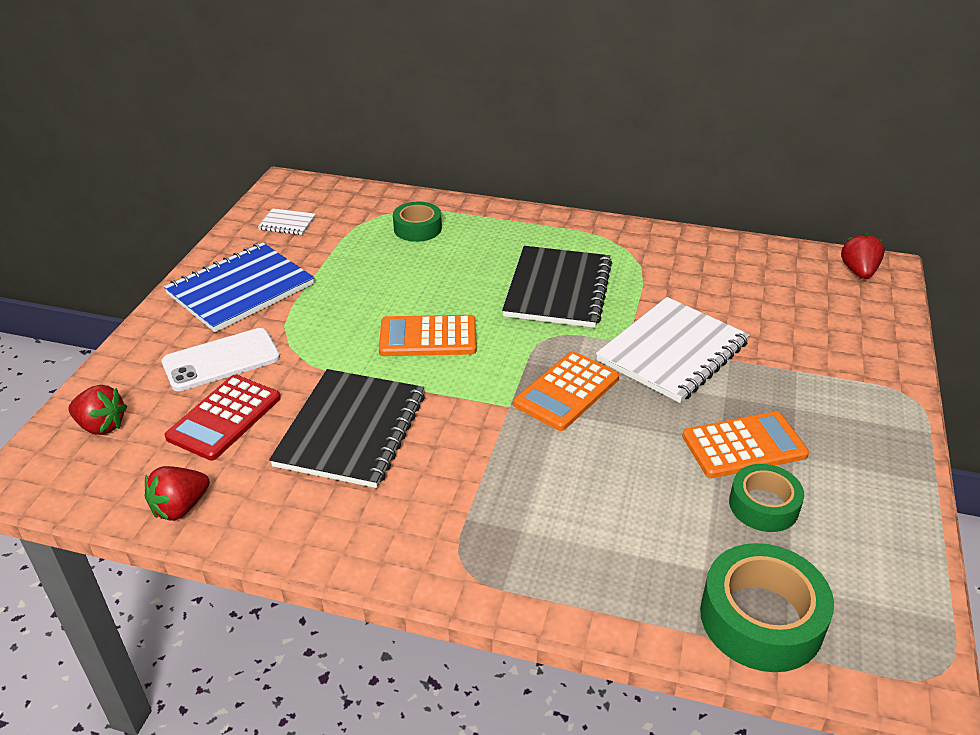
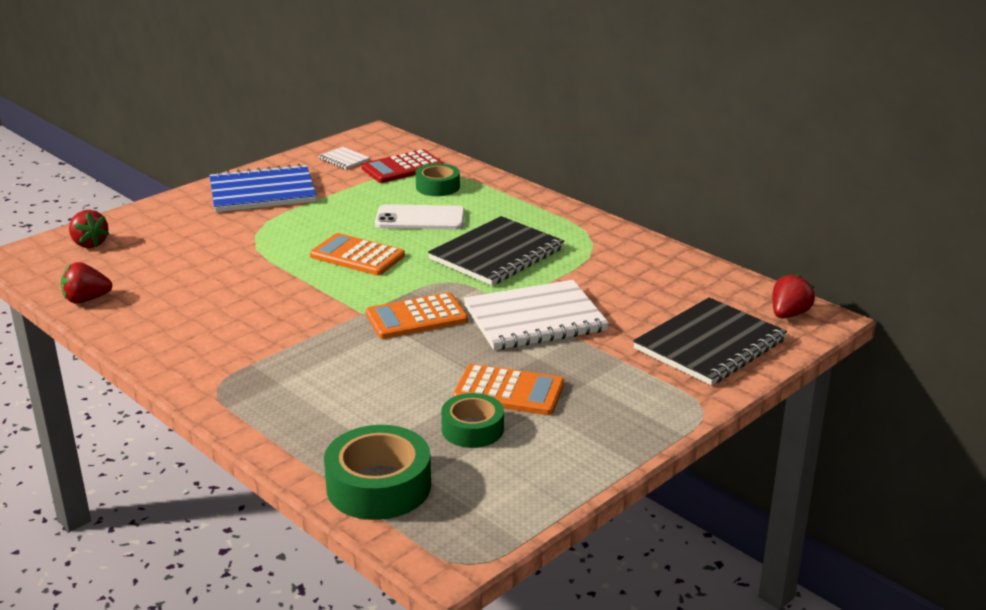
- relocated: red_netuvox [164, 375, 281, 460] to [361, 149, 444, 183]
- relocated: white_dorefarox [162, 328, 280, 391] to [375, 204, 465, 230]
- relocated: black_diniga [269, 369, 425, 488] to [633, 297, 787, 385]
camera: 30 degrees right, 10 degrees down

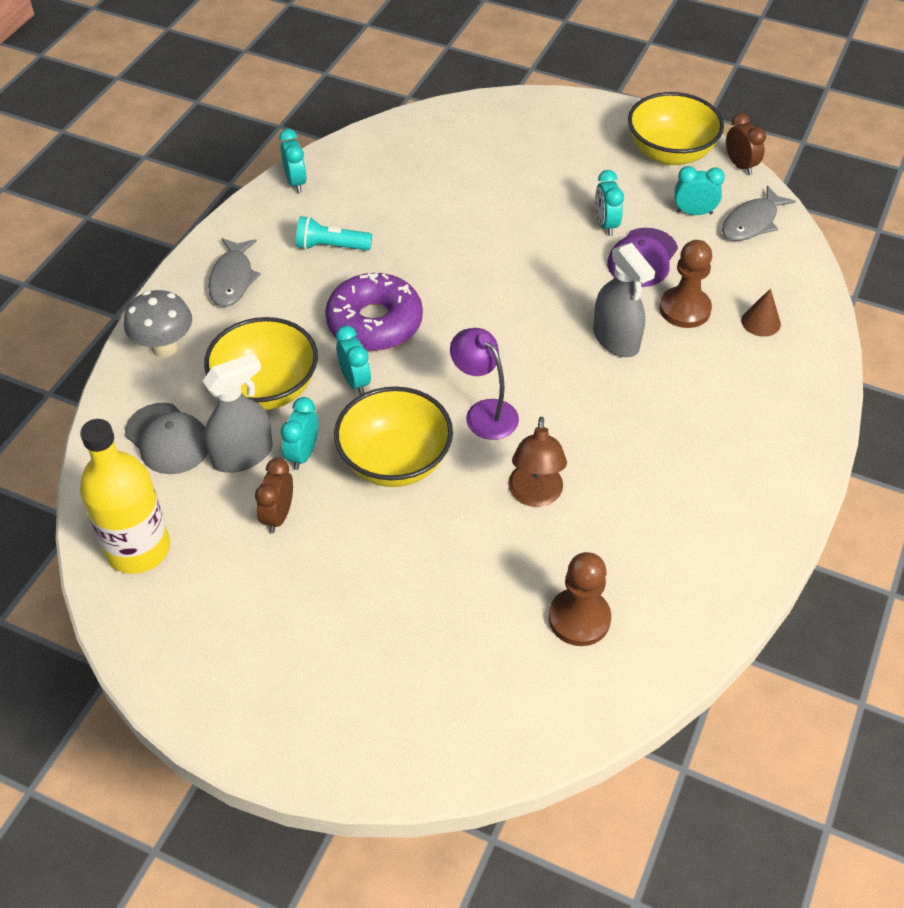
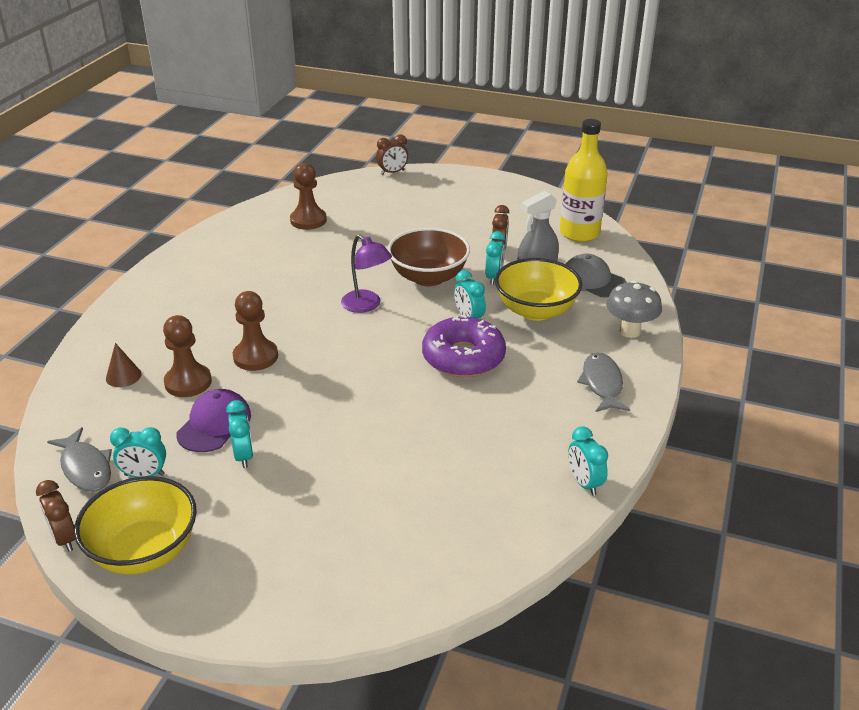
- spun: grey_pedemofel [722, 186, 796, 241] = [47, 427, 112, 492] 105 degrees clockwise
- exchanged: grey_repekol [593, 243, 655, 357] to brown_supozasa [233, 291, 278, 371]
- appeared: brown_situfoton [376, 134, 408, 175]
- colour: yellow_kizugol [334, 387, 453, 487] to brown_kizugol [388, 228, 470, 286]
- missing: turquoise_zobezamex [296, 216, 372, 251]
- missing: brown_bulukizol [508, 417, 567, 507]
camera: 175 degrees right, 15 degrees down

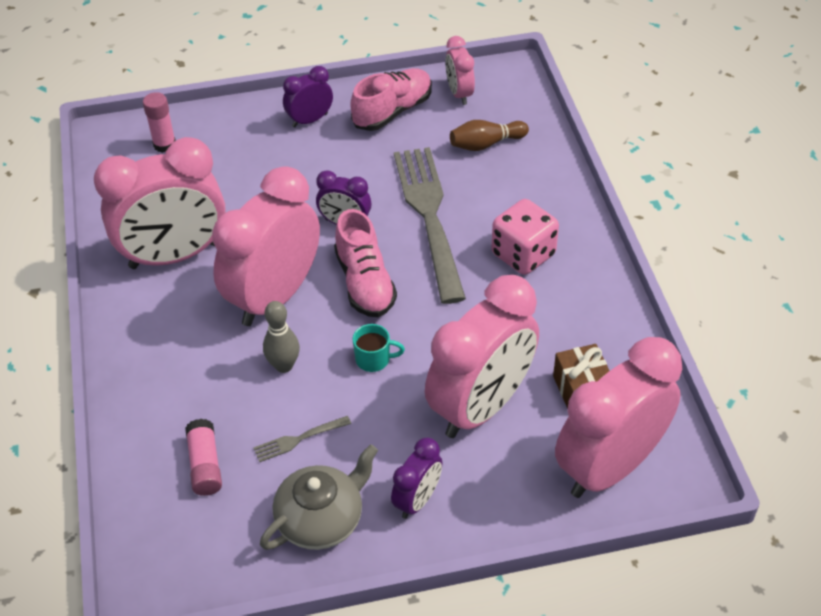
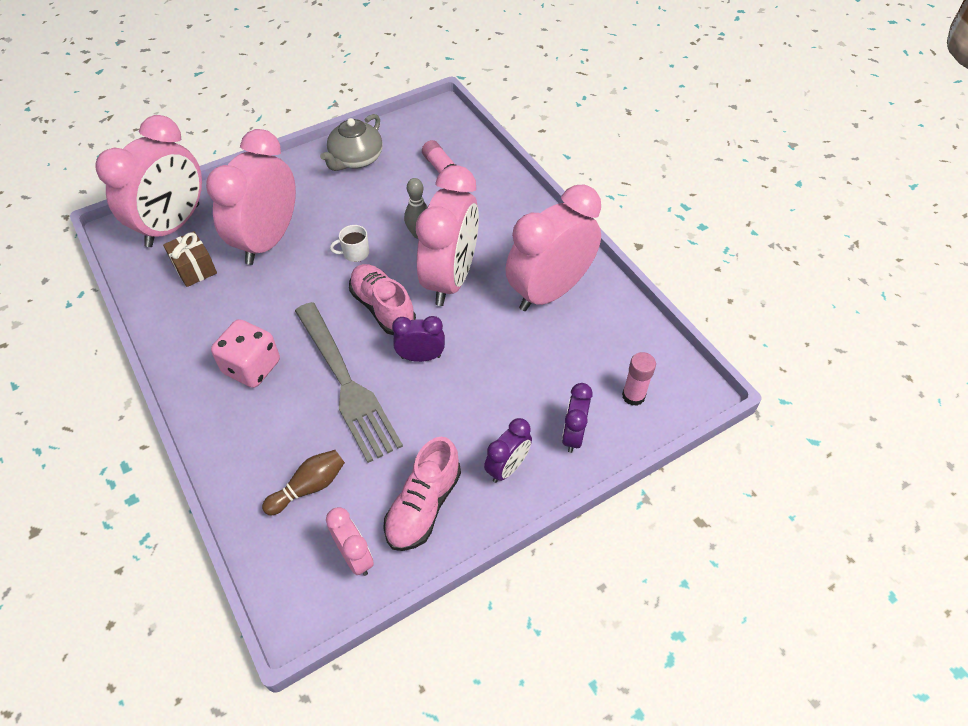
- colour: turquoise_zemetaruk [353, 324, 405, 372] to white_zemetaruk [330, 225, 369, 262]
- relocated: purple_situfoton [391, 438, 443, 519] to [562, 383, 593, 453]
- missing: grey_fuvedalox [254, 416, 351, 462]
camera: 160 degrees right, 5 degrees up

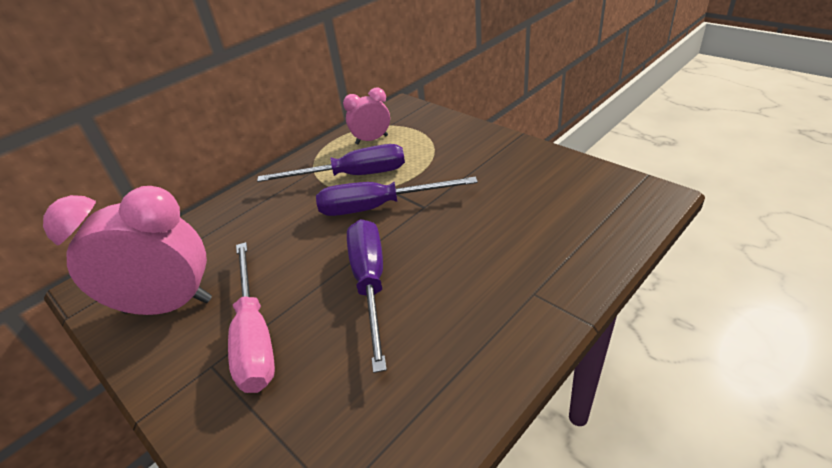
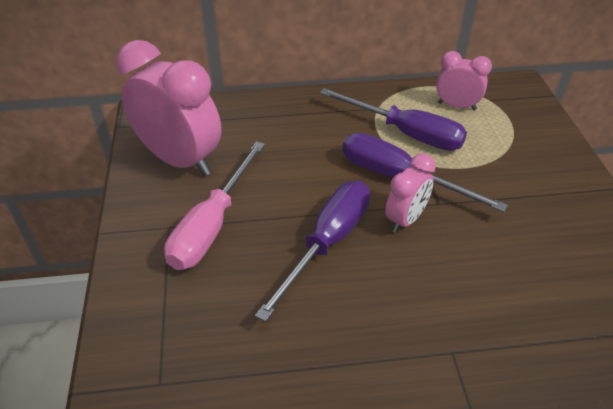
- appeared: pink_situfoton [385, 154, 436, 233]
camera: 35 degrees right, 5 degrees up

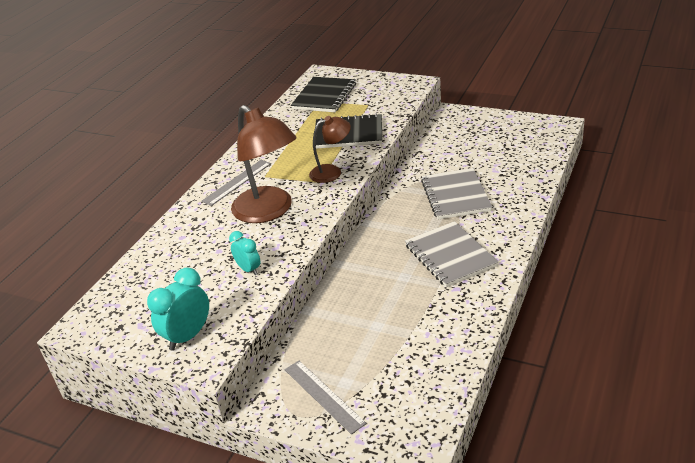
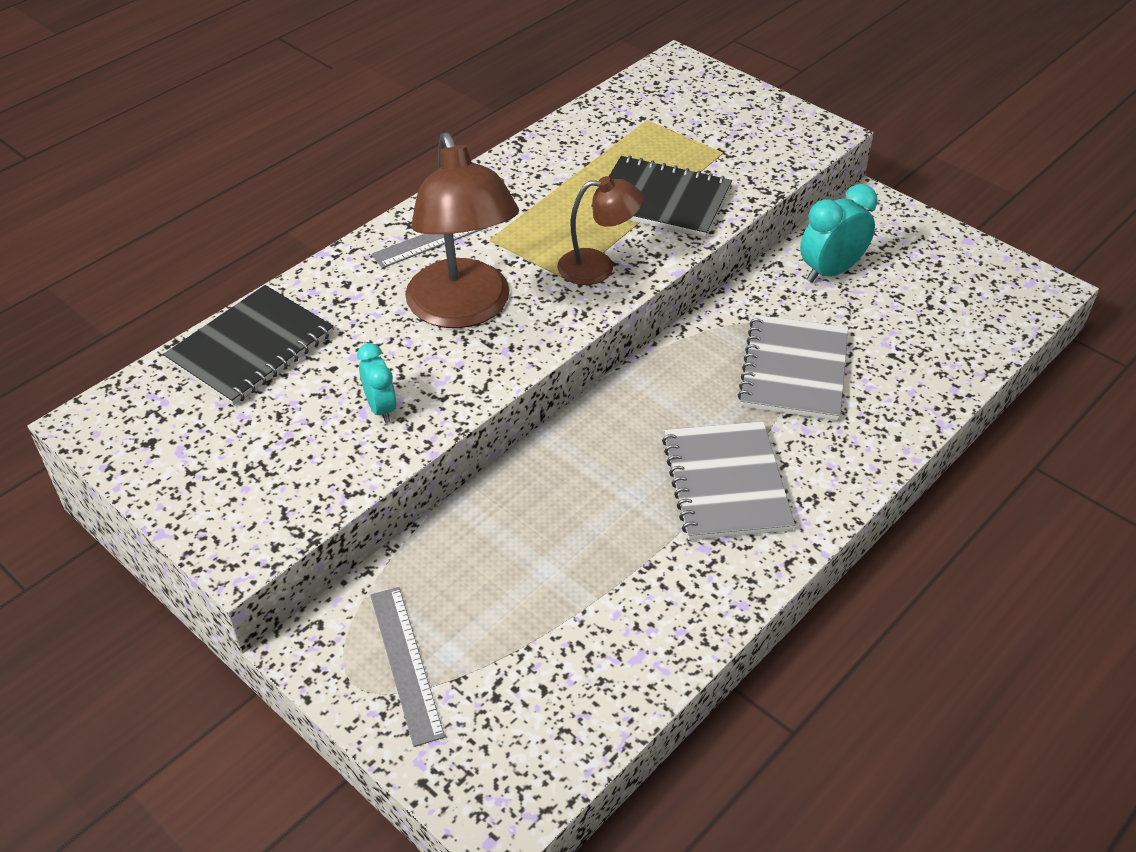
- relocated: black_diniga [291, 77, 356, 112] to [163, 285, 333, 406]
- relocated: turquoise_situfoton [147, 268, 209, 351] to [800, 184, 878, 283]
camera: 15 degrees right, 10 degrees up

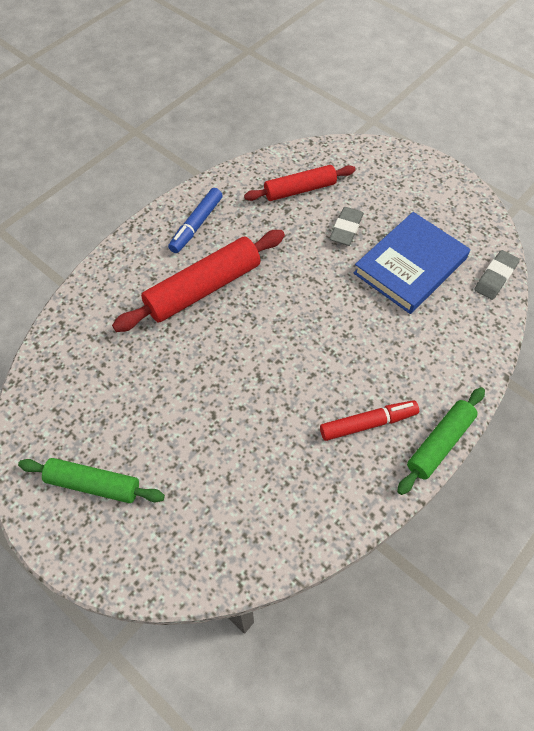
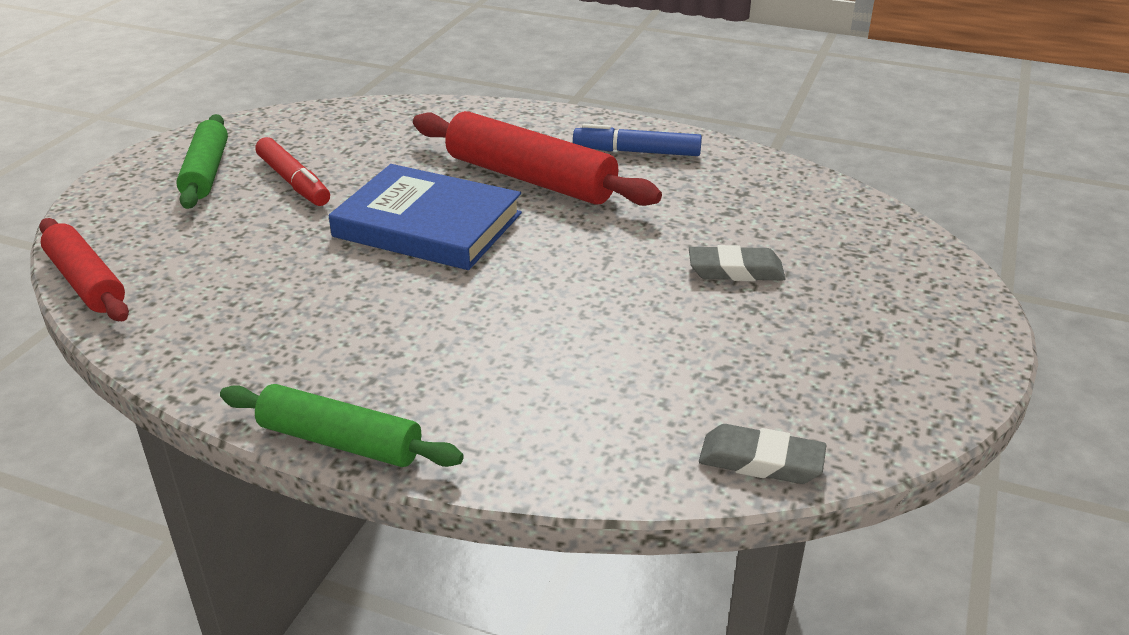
- relocated: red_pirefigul [244, 165, 356, 201] to [39, 218, 129, 321]
- relocated: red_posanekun [320, 400, 419, 441] to [256, 137, 330, 206]
- relocated: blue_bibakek [354, 212, 470, 314] to [329, 164, 522, 270]
camera: 70 degrees right, 25 degrees down

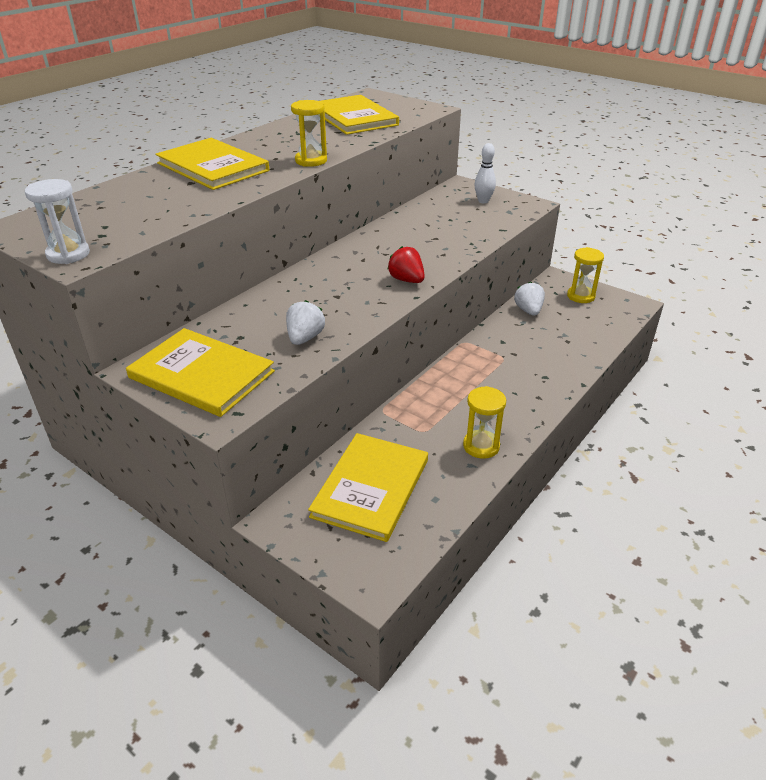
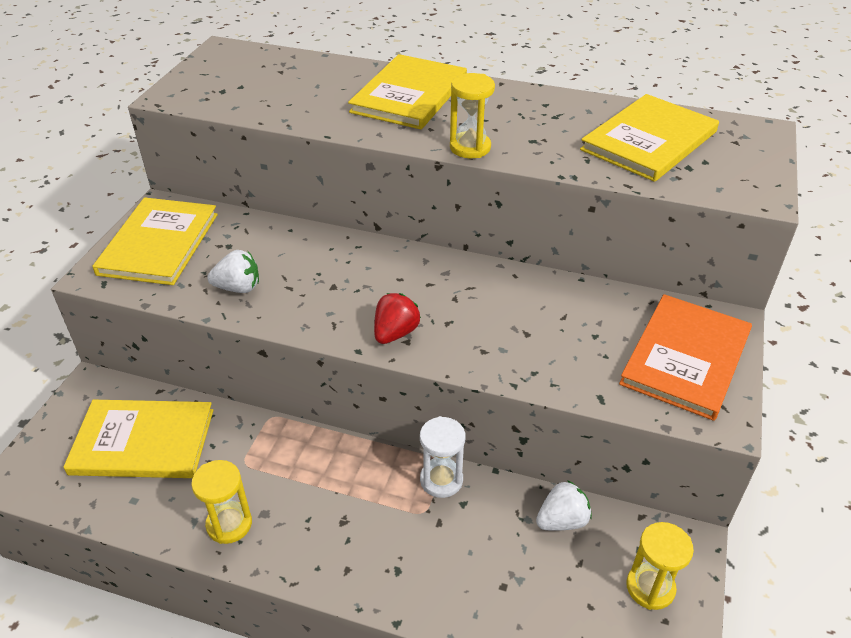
- relocated: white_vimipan [25, 179, 90, 264] to [420, 416, 465, 498]
- exchanged: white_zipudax [474, 143, 496, 203] to orange_bibakek [619, 294, 752, 421]
camera: 70 degrees right, 5 degrees up

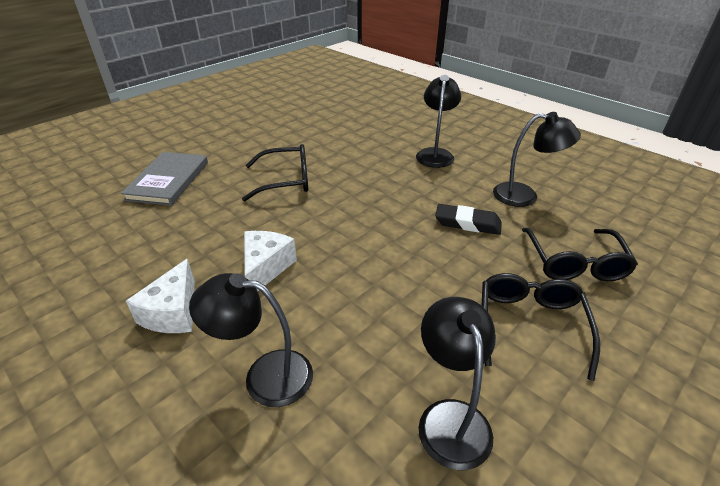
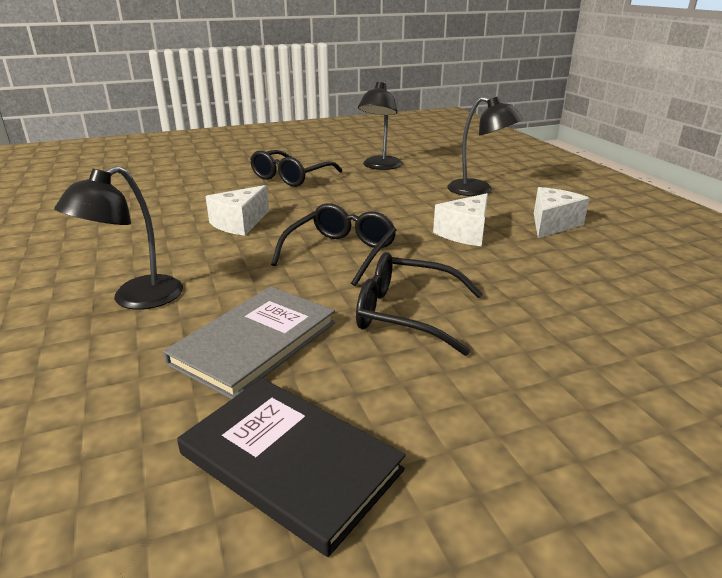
- relocated: grey_bibakek [121, 152, 208, 206] to [163, 286, 335, 399]
- appeared: black_bibakek [177, 378, 406, 557]
- exchanged: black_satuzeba [435, 204, 502, 235] to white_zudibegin [206, 185, 269, 236]
- relocated: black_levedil [522, 228, 638, 281] to [271, 203, 396, 286]
- missing: black_bulukizol [493, 112, 581, 207]
camera: 155 degrees left, 10 degrees down

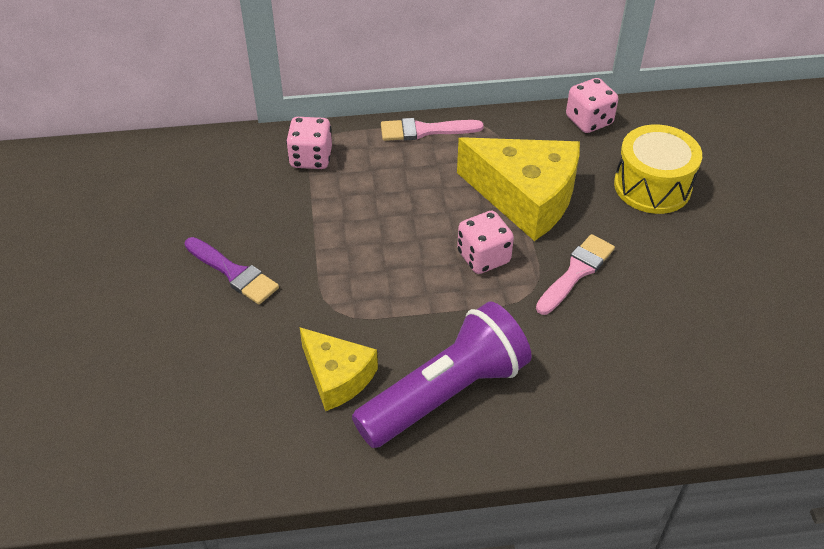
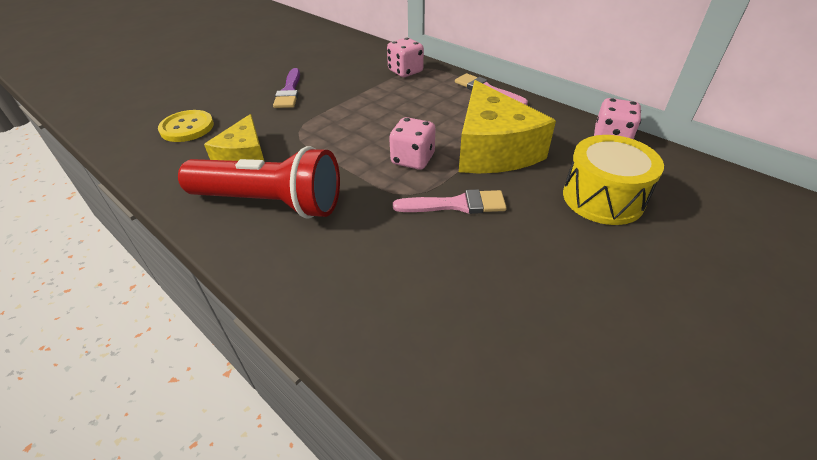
- appeared: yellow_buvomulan [158, 110, 214, 142]
- colour: purple_zobezamex [352, 301, 532, 448] to red_zobezamex [178, 146, 340, 219]
camera: 50 degrees right, 5 degrees down

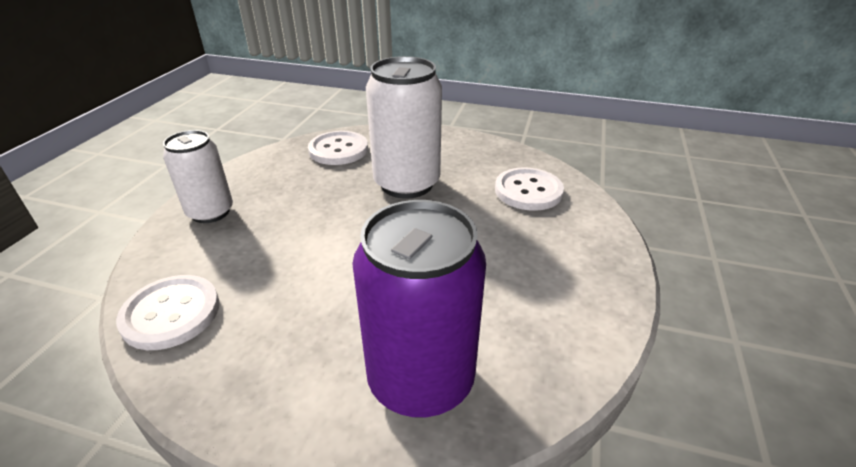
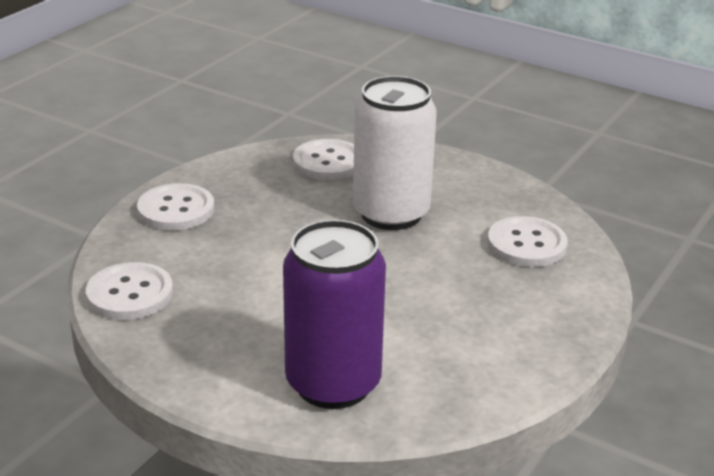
- exchanged: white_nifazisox [163, 130, 233, 223] to white_buvomulan [137, 183, 214, 230]
camera: 15 degrees right, 5 degrees down

